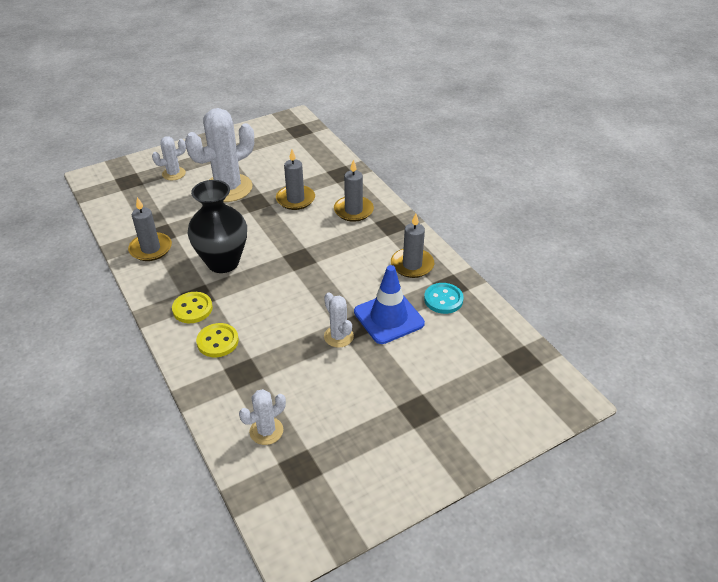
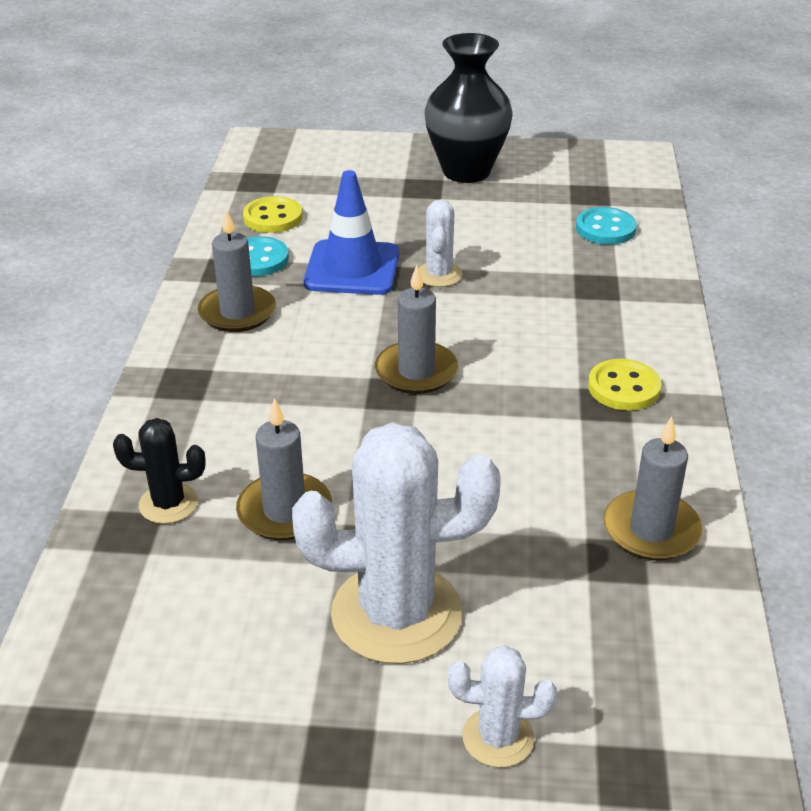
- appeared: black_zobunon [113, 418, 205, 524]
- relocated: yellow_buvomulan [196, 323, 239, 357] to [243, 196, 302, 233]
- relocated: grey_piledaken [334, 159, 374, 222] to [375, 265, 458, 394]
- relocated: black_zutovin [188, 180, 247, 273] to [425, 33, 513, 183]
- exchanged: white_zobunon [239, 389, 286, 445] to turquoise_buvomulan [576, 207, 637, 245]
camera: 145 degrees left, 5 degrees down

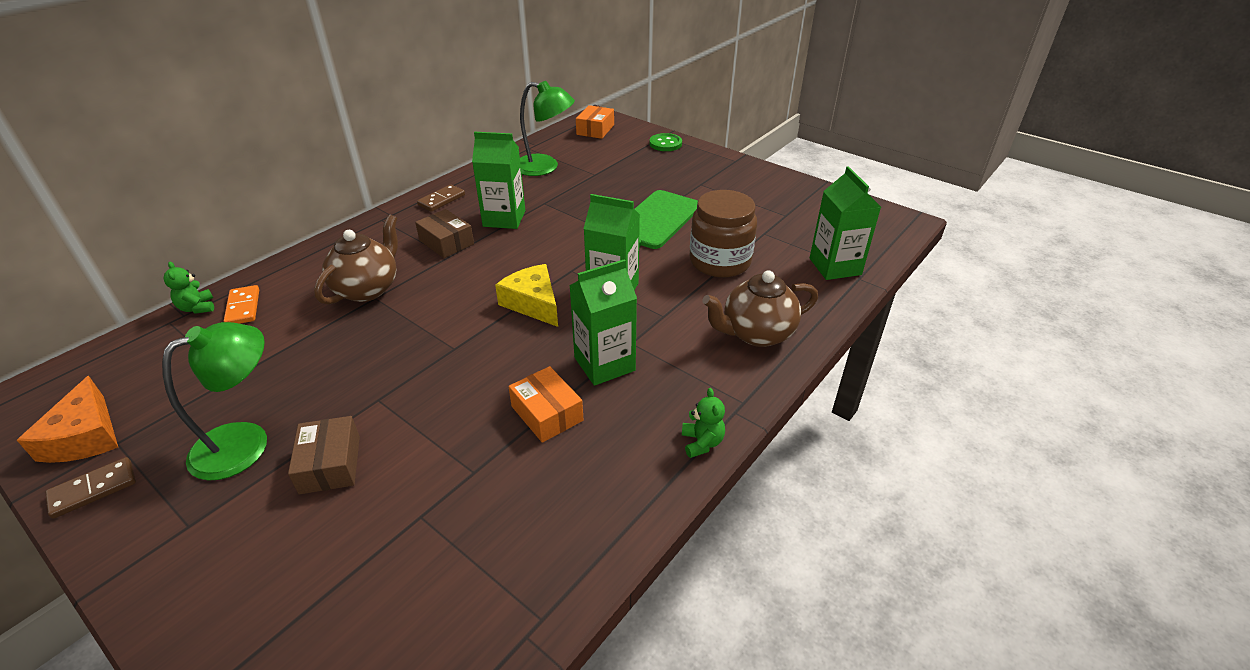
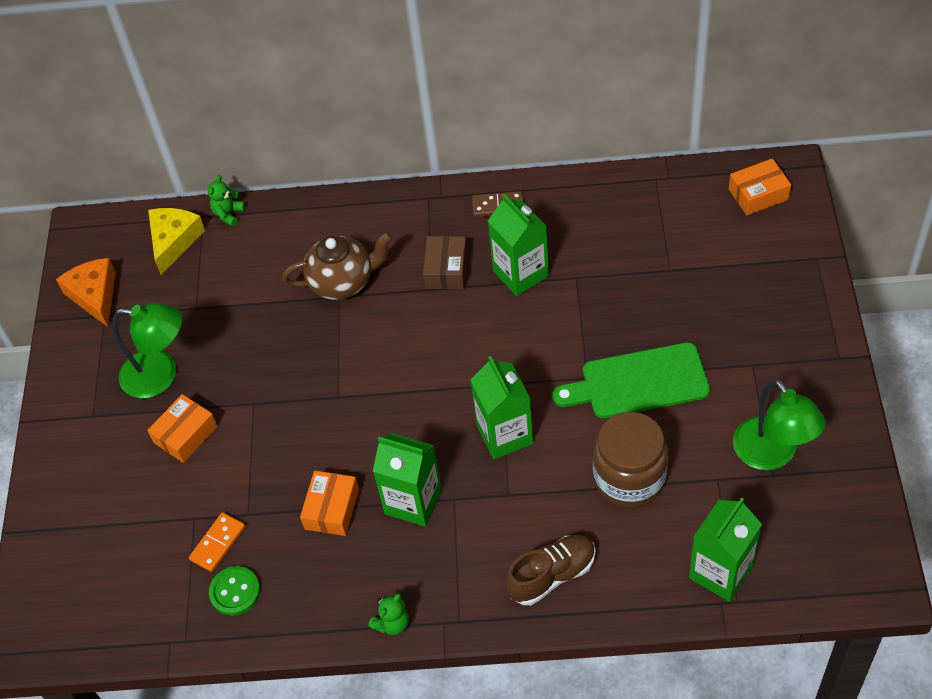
- spun: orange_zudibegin [17, 376, 118, 463] = [56, 258, 116, 327] 120 degrees clockwise
- colour: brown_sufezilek [288, 416, 360, 494] to orange_sufezilek [147, 394, 218, 463]
- relocated: yellow_zudibegin [495, 264, 558, 327] to [148, 208, 205, 275]
- relocated: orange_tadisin [224, 285, 259, 324] to [189, 512, 245, 572]
- relocated: green_buvomulan [649, 133, 682, 151] to [209, 566, 260, 616]
- exchanged: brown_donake [702, 270, 818, 347] to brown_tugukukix [505, 535, 596, 605]
- relocated: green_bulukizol [520, 81, 575, 176] to [733, 379, 826, 470]
- missing: brown_tadisin [45, 457, 136, 519]
camera: 55 degrees right, 15 degrees up

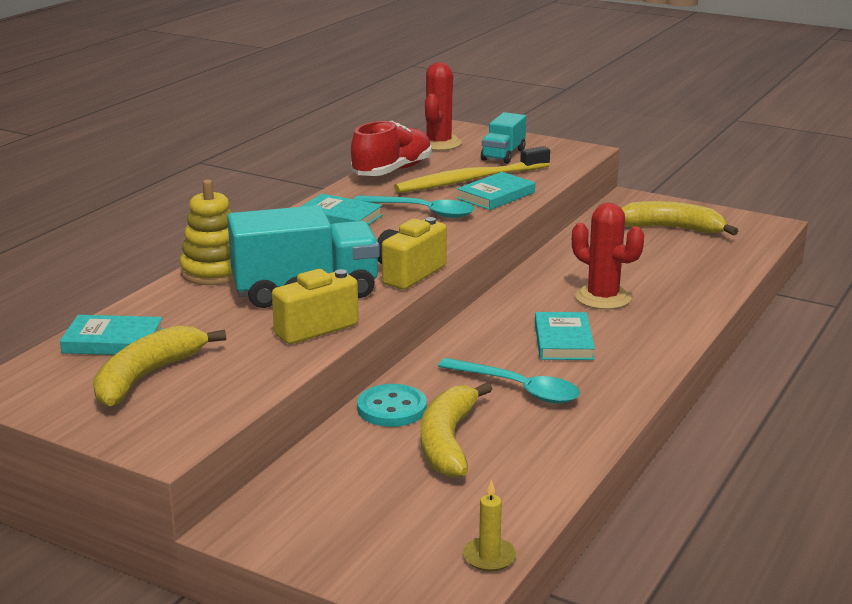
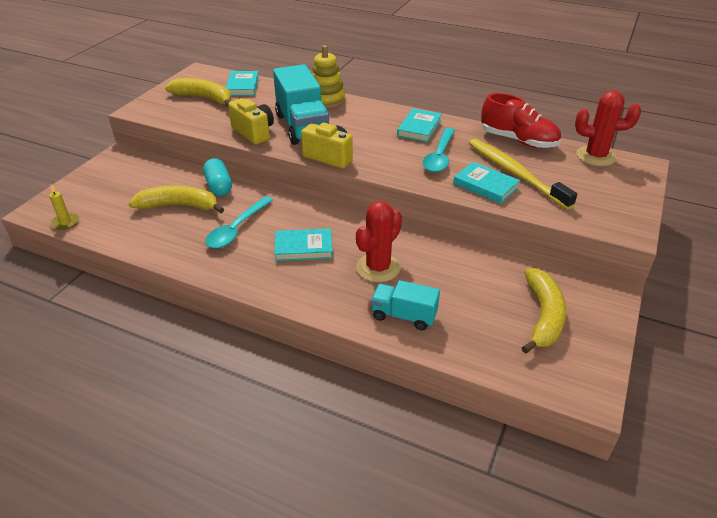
- exchanged: turquoise_buvomulan [357, 384, 427, 427] to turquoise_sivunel [203, 158, 232, 196]
- relocated: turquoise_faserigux [481, 112, 526, 164] to [371, 280, 440, 331]
camera: 85 degrees right, 15 degrees up

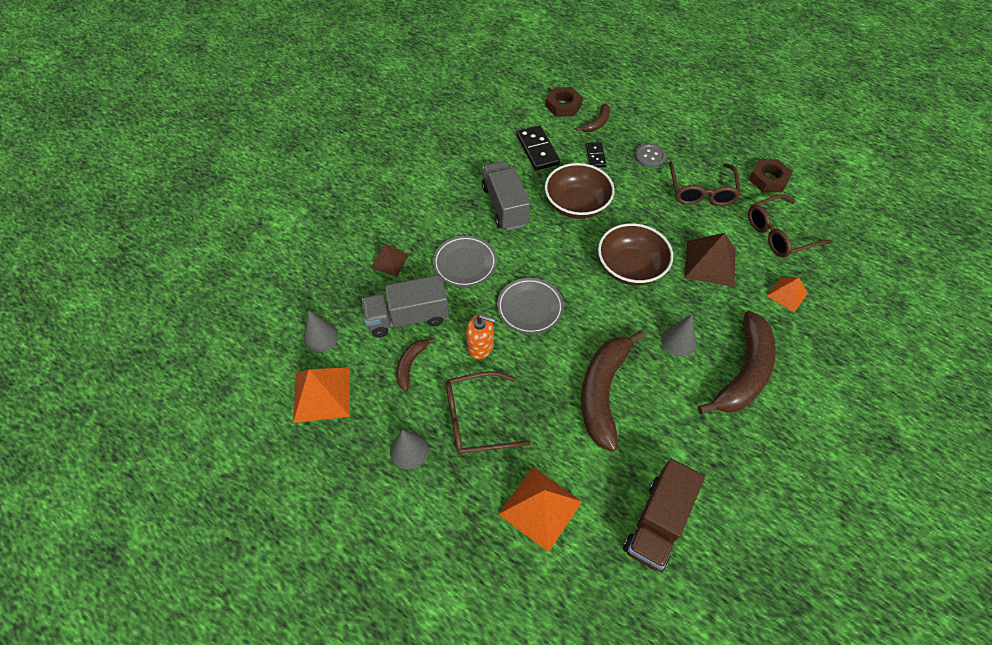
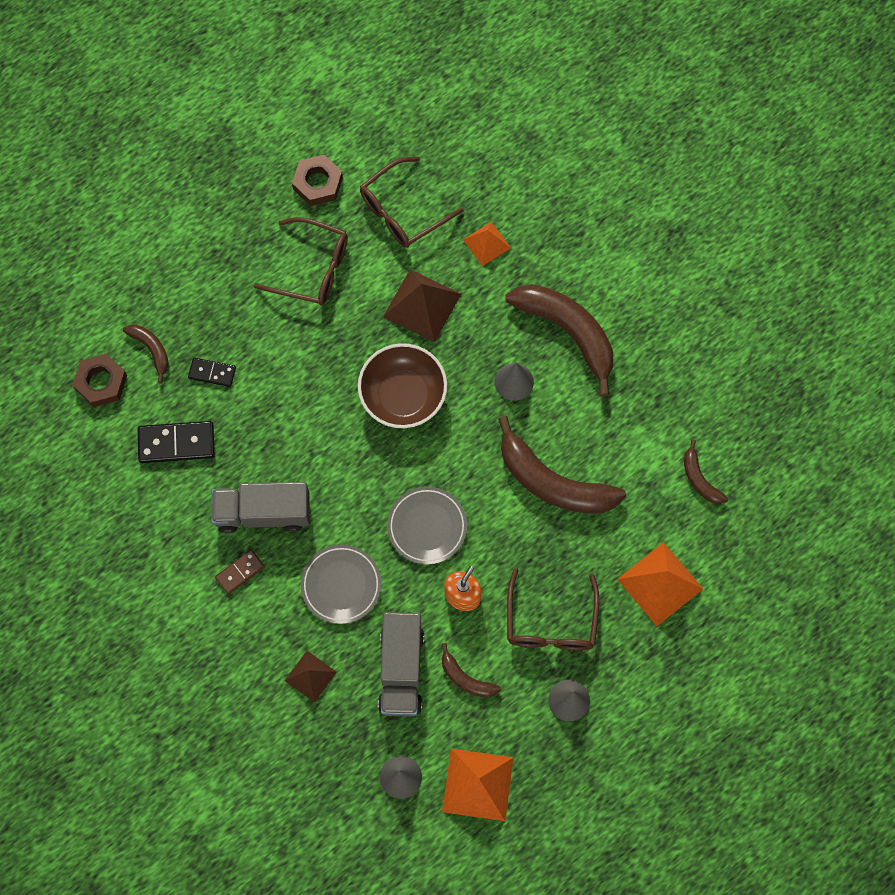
- appeared: brown_tadisin [215, 550, 265, 594]
- spun: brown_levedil [748, 194, 832, 258] = [360, 157, 464, 248] 60 degrees clockwise
- exchanged: brown_faserigux [623, 459, 705, 572] to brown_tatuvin [684, 439, 728, 504]
- missing: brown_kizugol [545, 163, 615, 219]
- missing: grey_buvomulan [635, 143, 666, 168]
camera: 75 degrees left, 15 degrees up

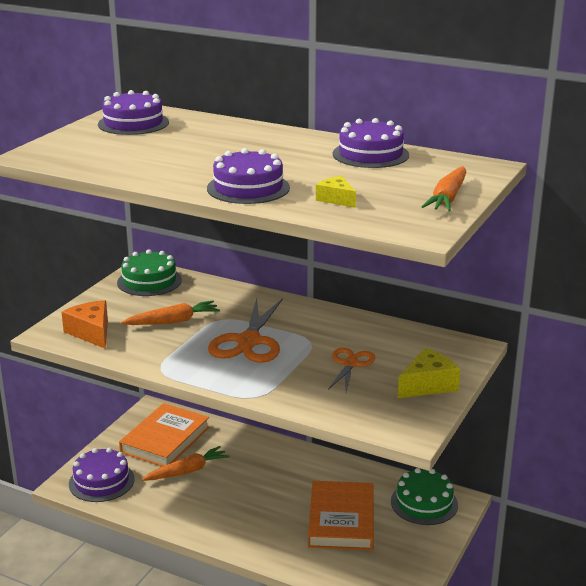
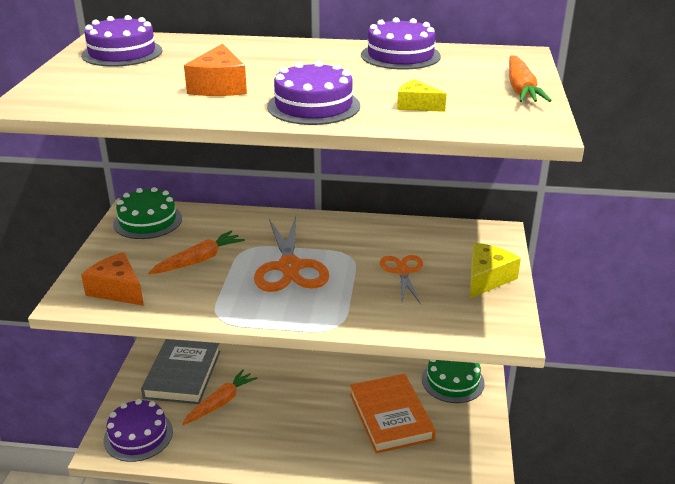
- colour: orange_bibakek [119, 403, 210, 467] to grey_bibakek [141, 339, 220, 404]
- appeared: orange_zudibegin [184, 44, 247, 96]
camera: 20 degrees left, 5 degrees up

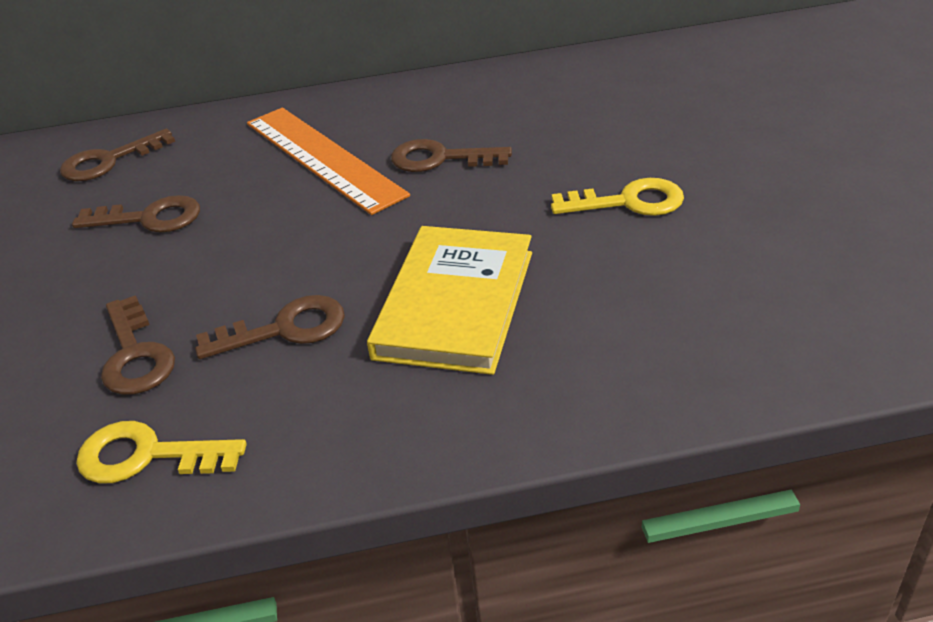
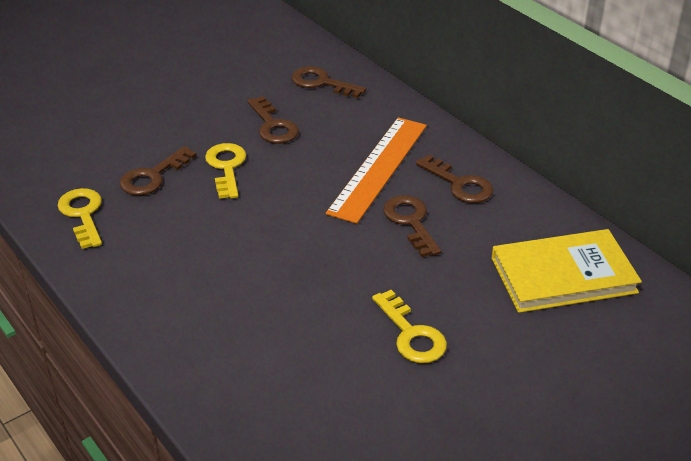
- appeared: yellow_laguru [205, 143, 246, 199]
- relocated: brown_laguru [195, 295, 345, 359] to [416, 154, 493, 203]
- relocated: yellow_bibakek [367, 226, 532, 375] to [492, 229, 642, 313]
camera: 60 degrees right, 0 degrees up

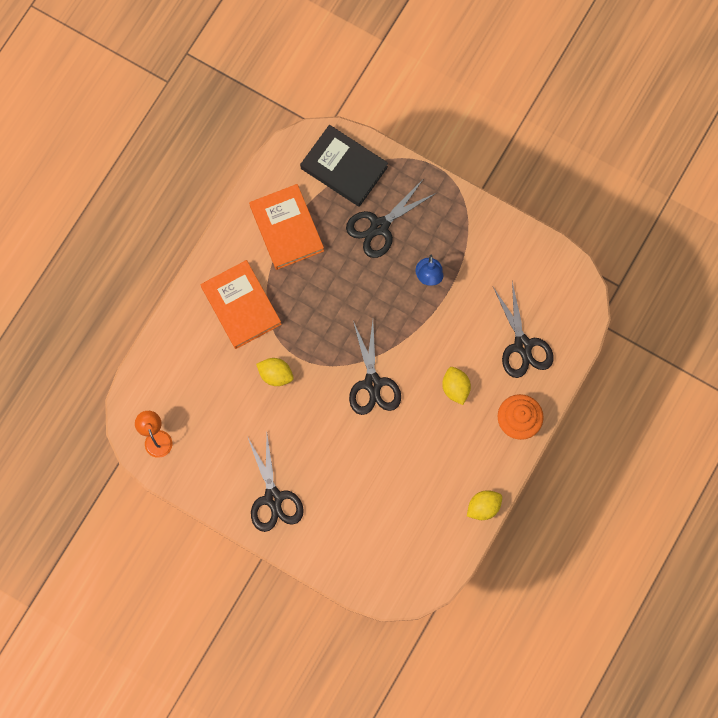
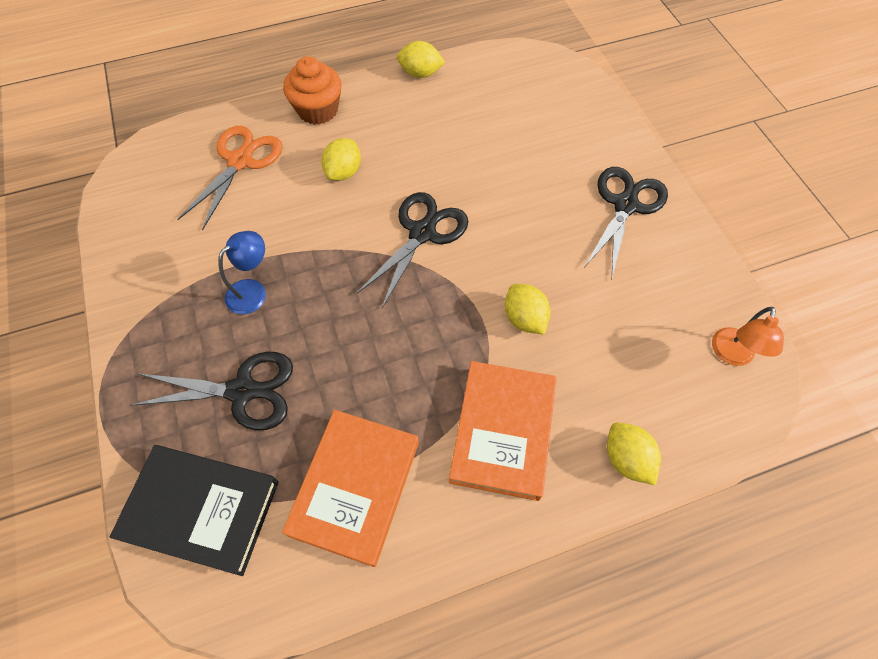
- spun: black_bibakek [300, 125, 388, 207] = [110, 445, 279, 576] 60 degrees counterclockwise
- colour: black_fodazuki [493, 282, 554, 378] to orange_fodazuki [177, 126, 283, 231]
- appeared: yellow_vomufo [607, 422, 661, 485]
camera: 140 degrees left, 15 degrees down

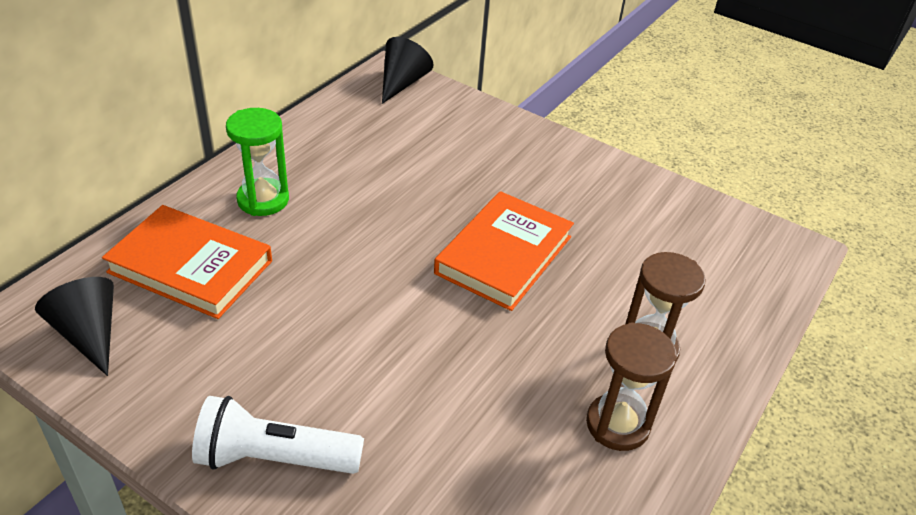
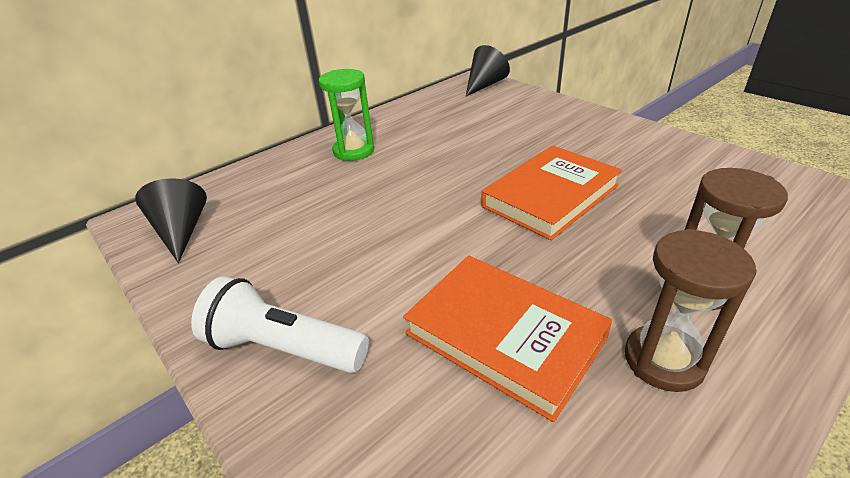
- relocated: orange_bibakek [102, 205, 272, 319] to [403, 256, 612, 422]
camera: 20 degrees right, 5 degrees down

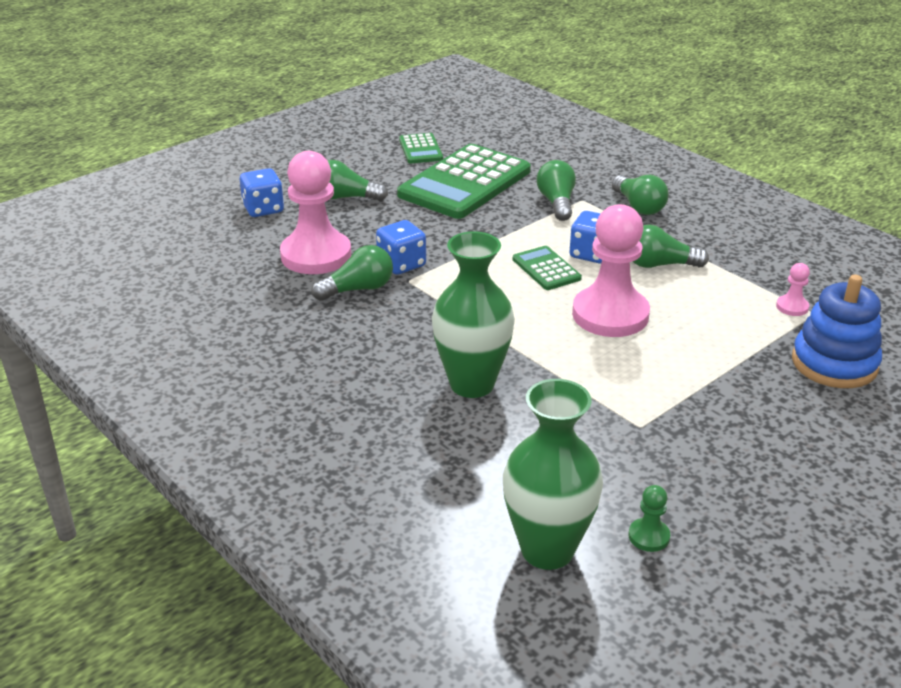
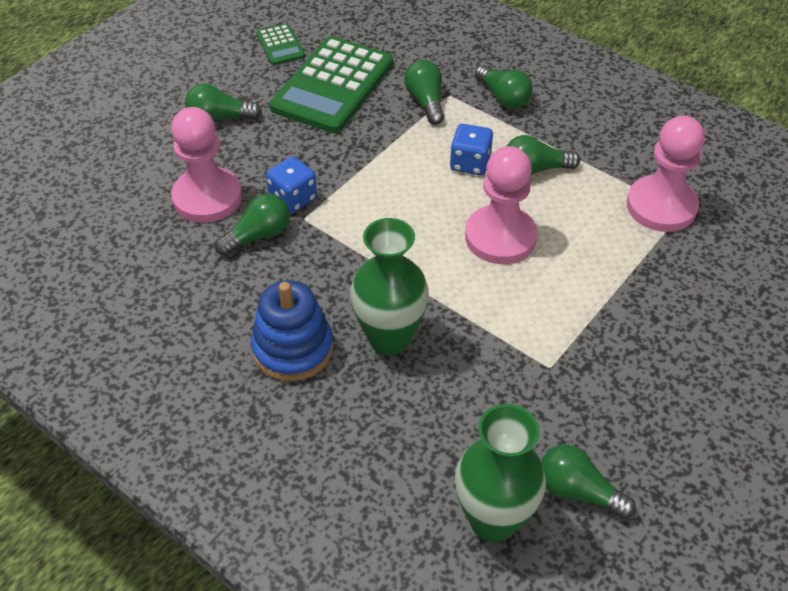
- relocated: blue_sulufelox [792, 275, 882, 388] to [251, 280, 333, 381]
- exchanged: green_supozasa [629, 485, 670, 552] to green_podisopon [542, 444, 636, 519]
- size: pink_supozasa [776, 263, 810, 316] = [627, 116, 705, 232] x2.40
- missing: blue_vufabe [240, 168, 284, 217]
- missing: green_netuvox [513, 246, 582, 290]
camera: 10 degrees left, 15 degrees up

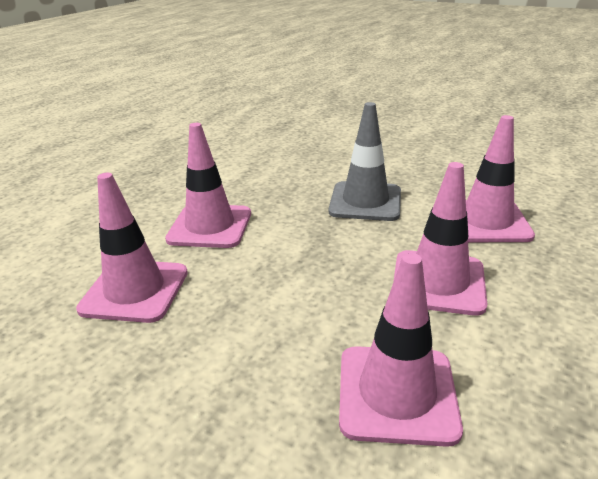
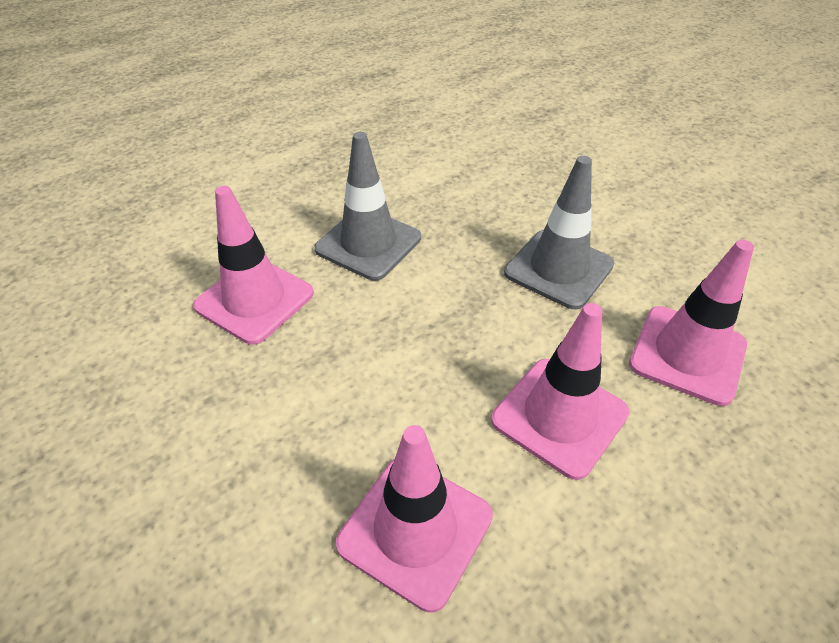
- colour: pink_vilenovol [165, 123, 251, 248] to grey_vilenovol [314, 132, 421, 281]
camera: 25 degrees right, 15 degrees up

